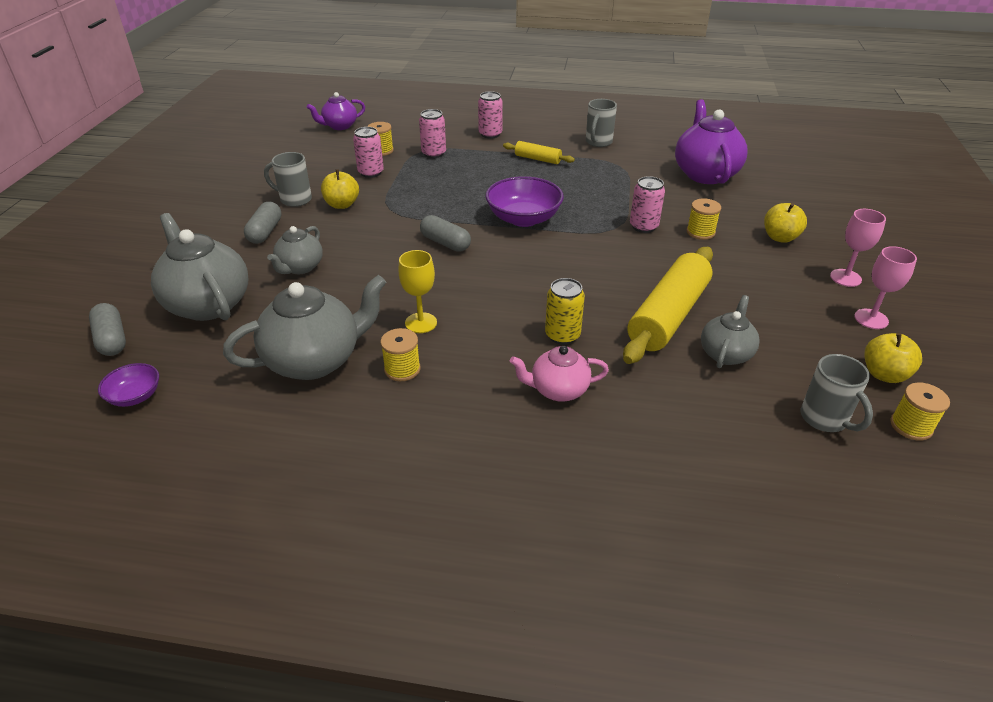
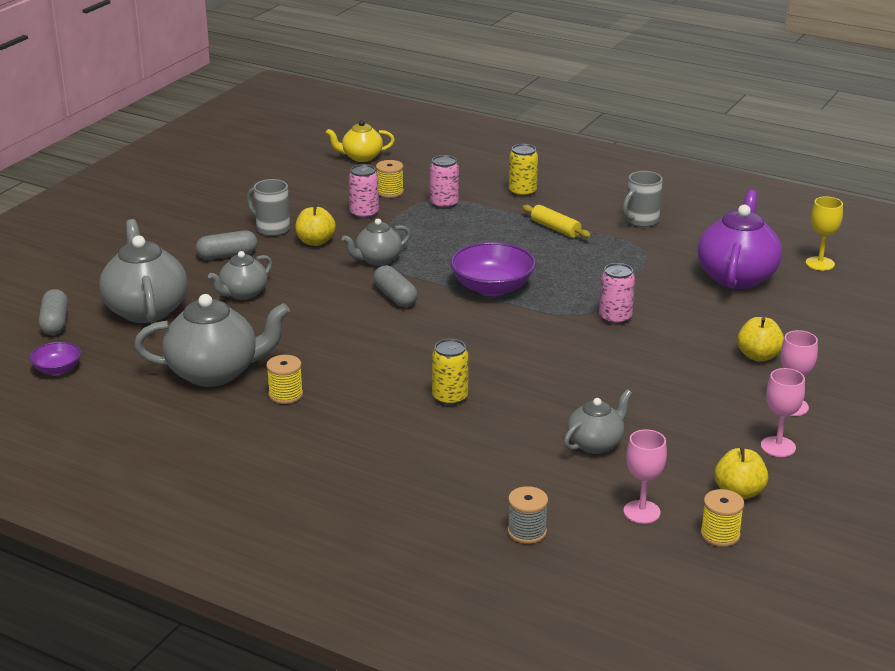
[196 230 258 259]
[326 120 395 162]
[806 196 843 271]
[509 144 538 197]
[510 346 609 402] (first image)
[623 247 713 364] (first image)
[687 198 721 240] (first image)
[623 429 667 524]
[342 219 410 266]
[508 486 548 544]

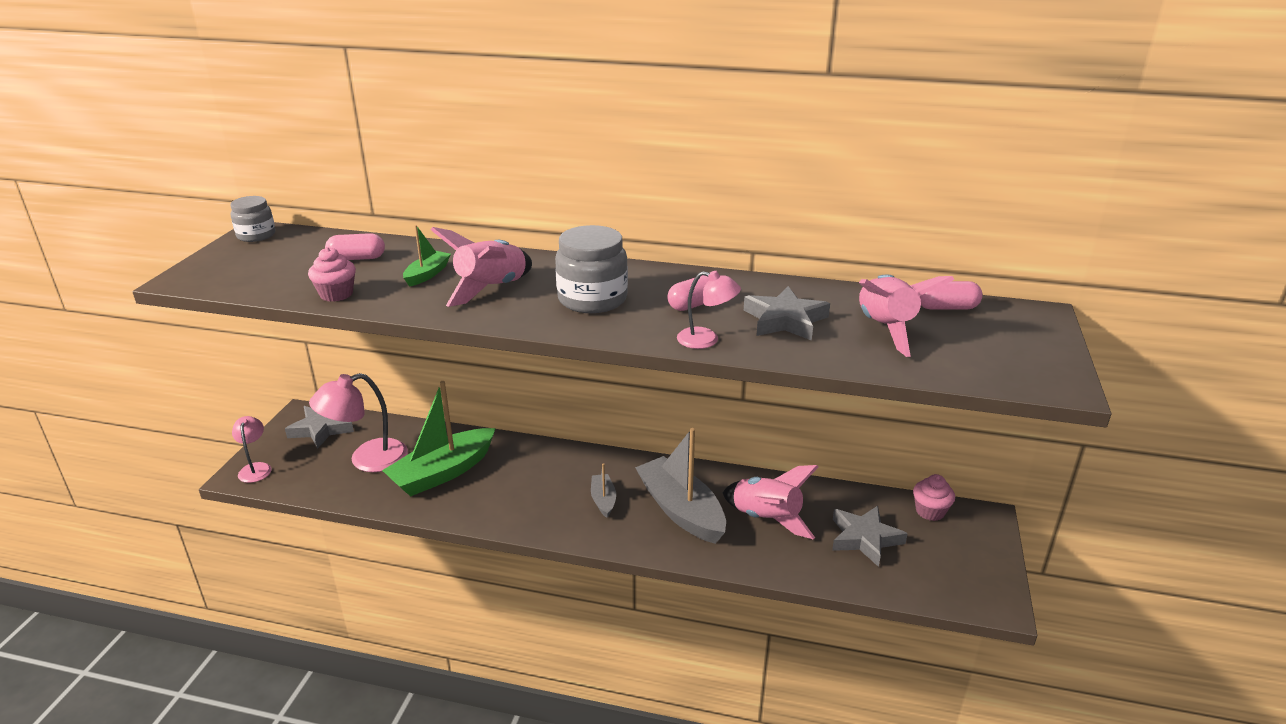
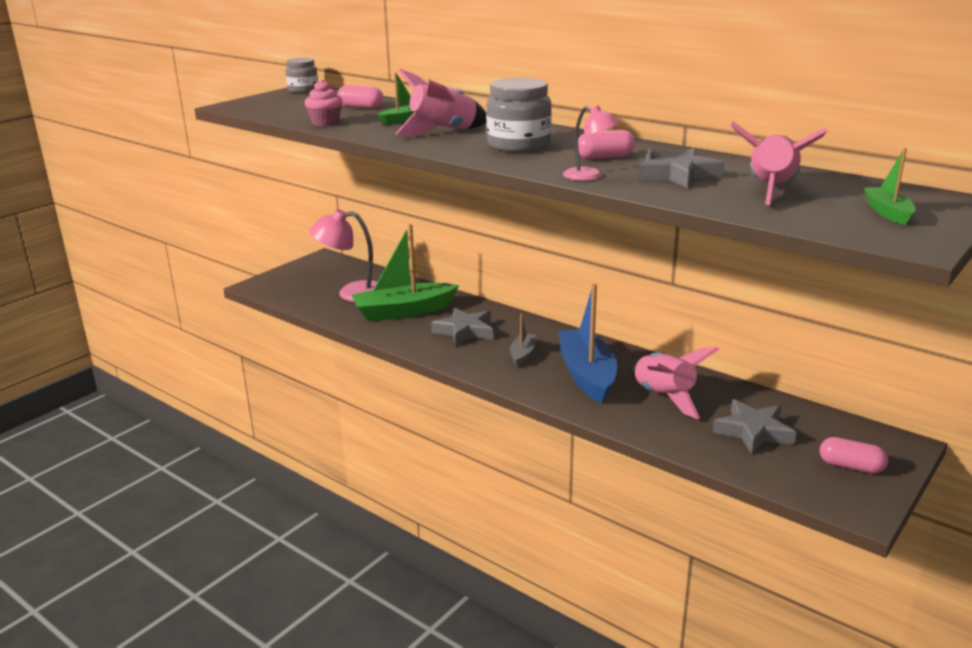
[232 416 272 483] (first image)
[431 307 493 347]
[558 284 617 404]
[913 474 955 521] (first image)
[820 437 888 474]
[864 148 916 225]

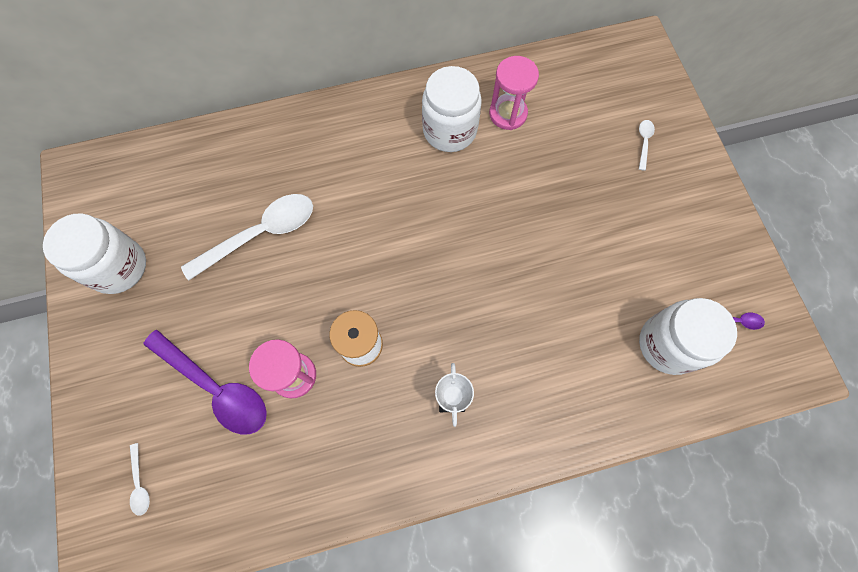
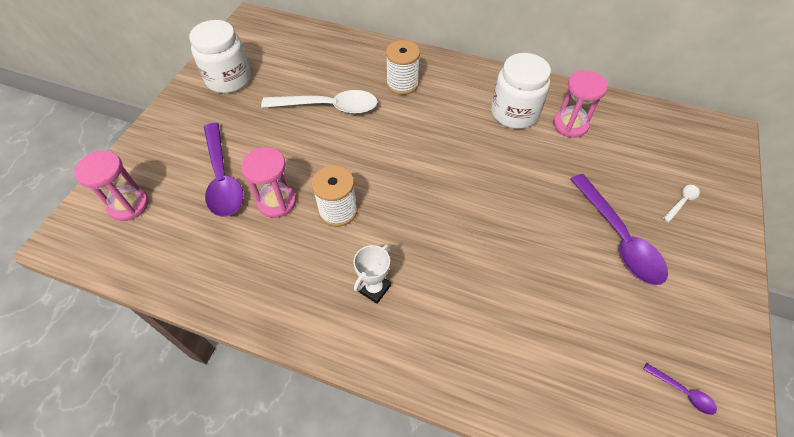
[74 151 149 221]
[639 298 737 375] (first image)
[386 40 420 95]
[571 174 668 285]

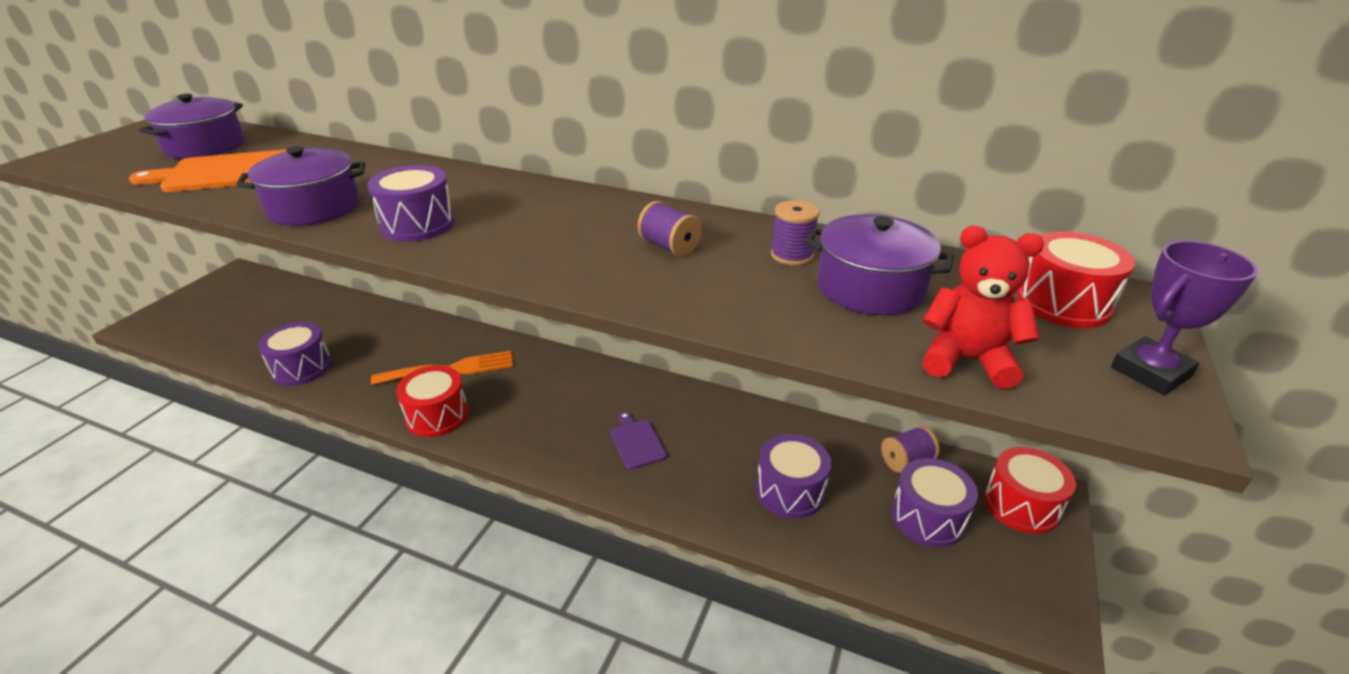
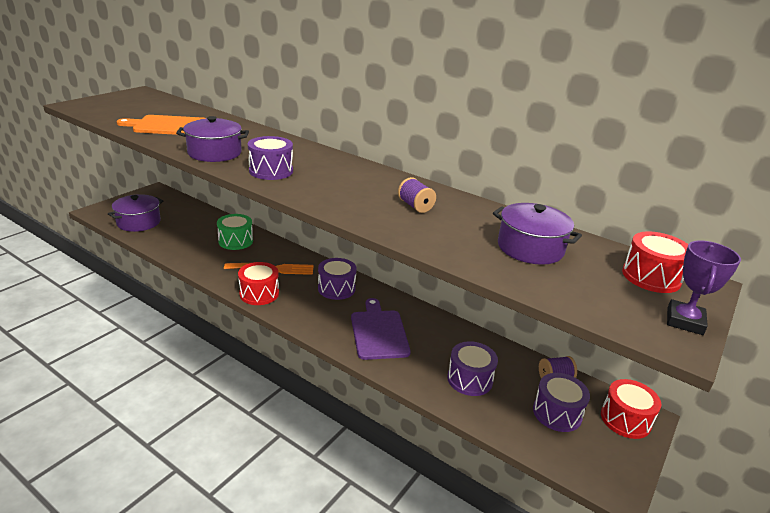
[108 194 163 232]
[318 258 357 300]
[351 298 411 360]
[771 200 820 266] (first image)
[922 226 1044 389] (first image)
[667 241 741 335]
[217 214 253 250]

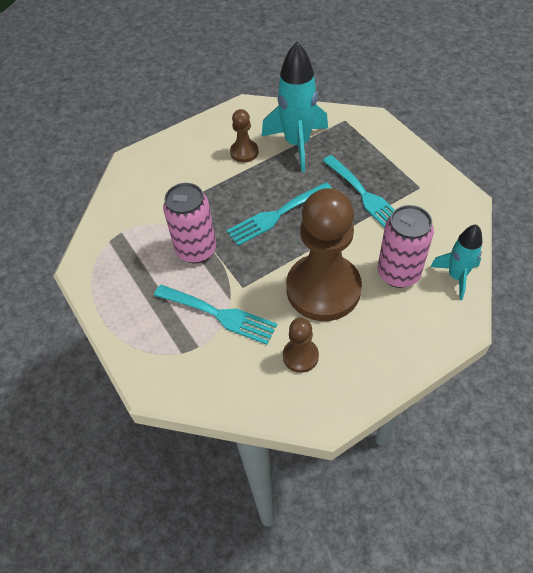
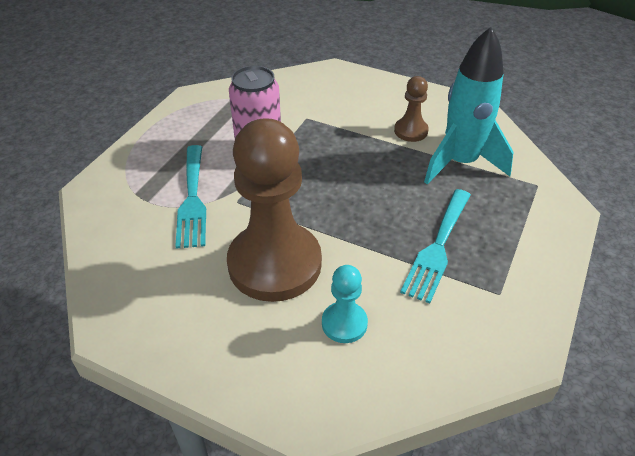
[226 182 332 246] (first image)
[283 318 319 373] (first image)
[322 265 368 343]
[430 224 482 300] (first image)

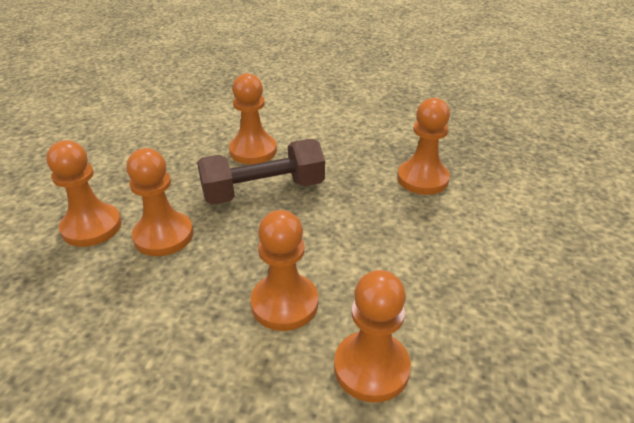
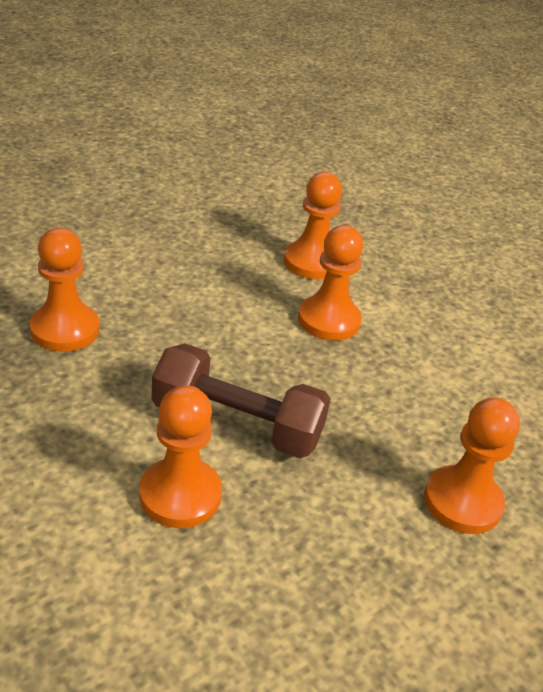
[126 148 193 256] (first image)

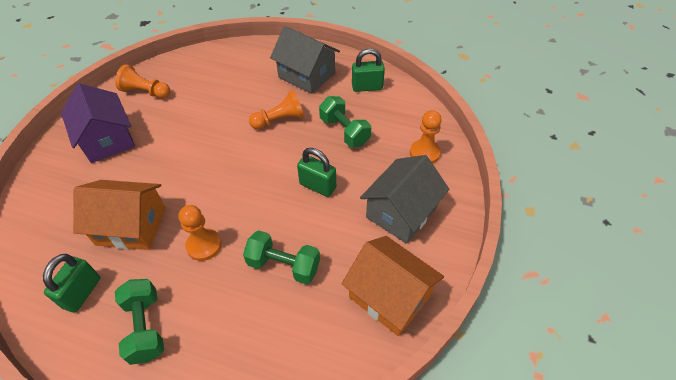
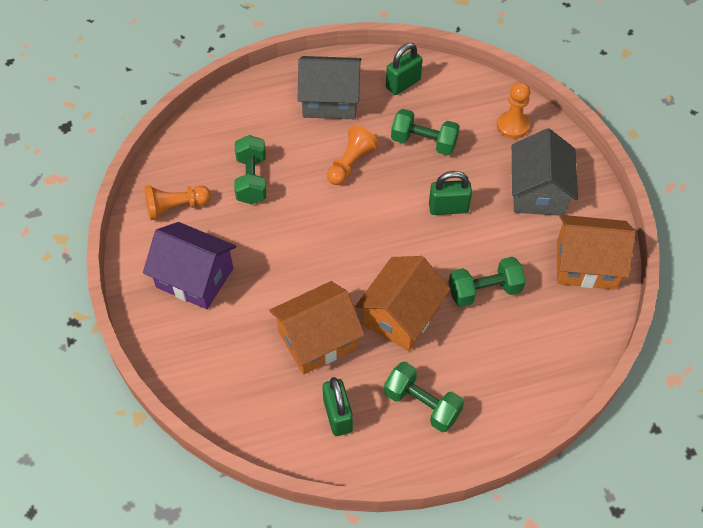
[355 256 451 351]
[234 135 266 204]

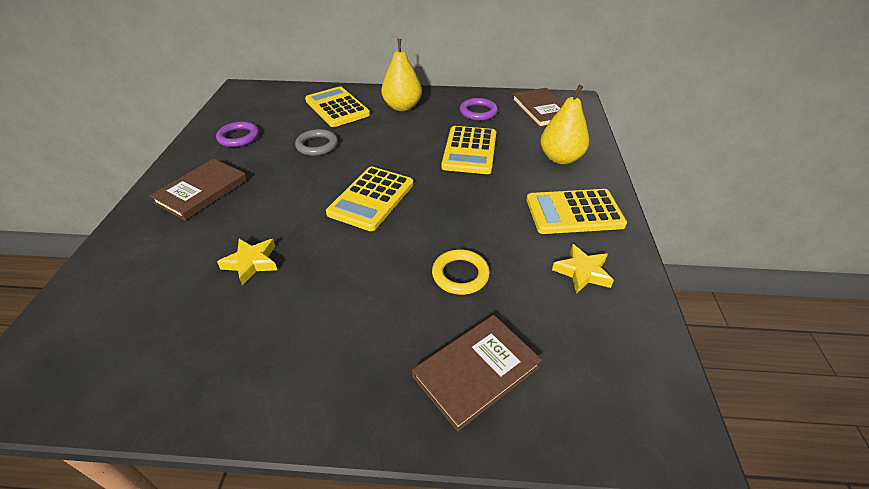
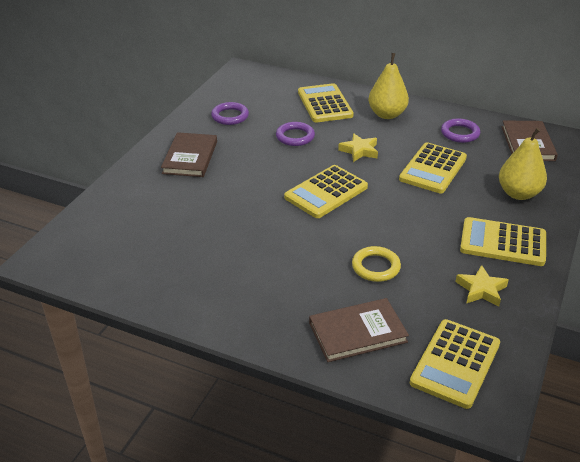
[161 132 217 177]
[338 133 378 162]
[276 122 315 146]
[410 319 500 409]

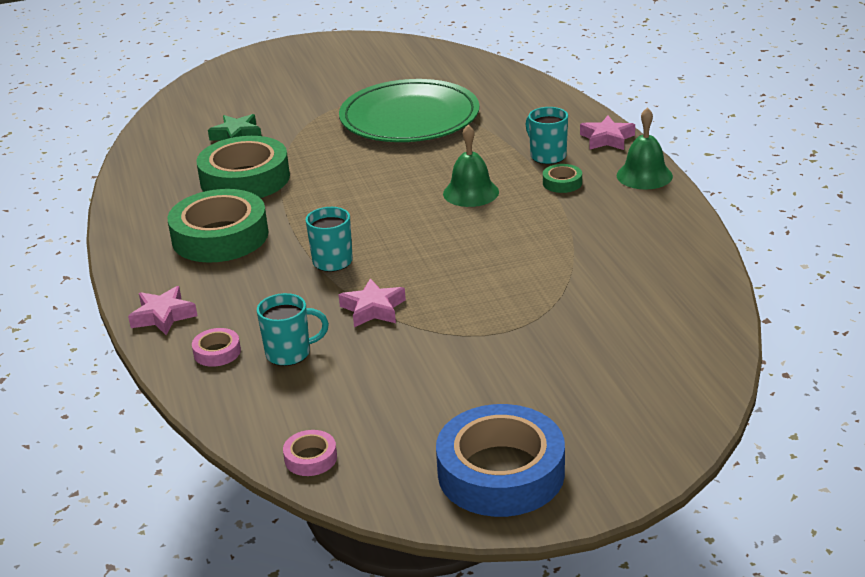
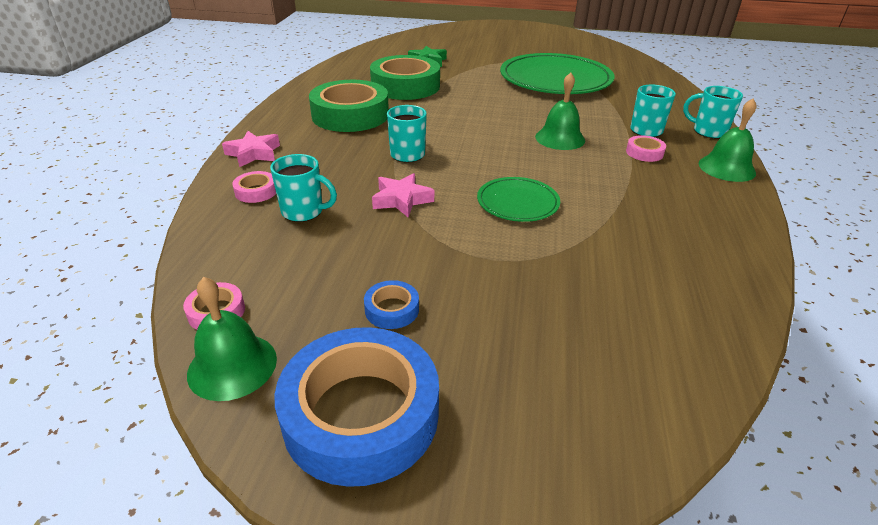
[626 135 666 162]
[683 86 743 138]
[187 277 277 401]
[364 280 419 329]
[477 177 560 222]

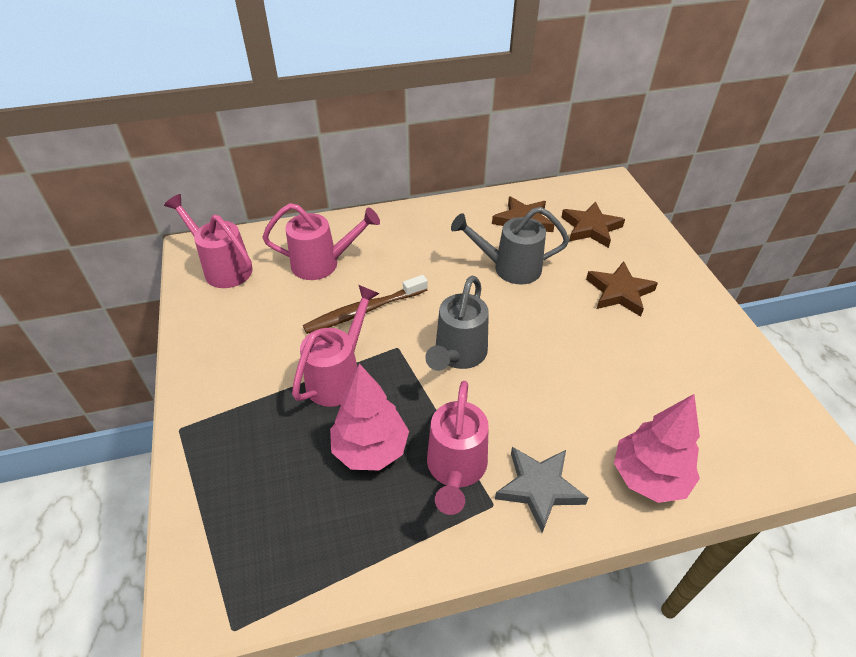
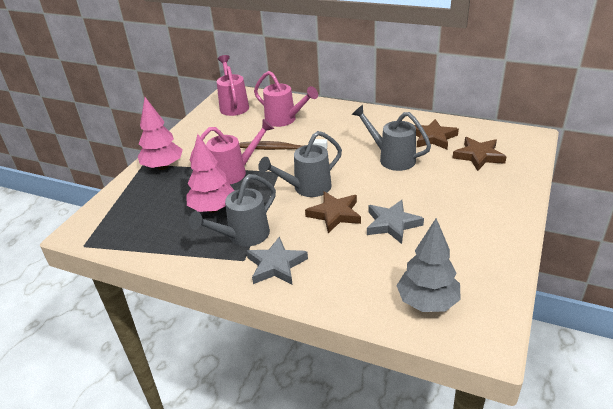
[189 174 276 247]
[305 191 361 233]
[138 97 183 170]
[367 200 424 244]
[396 218 461 312]

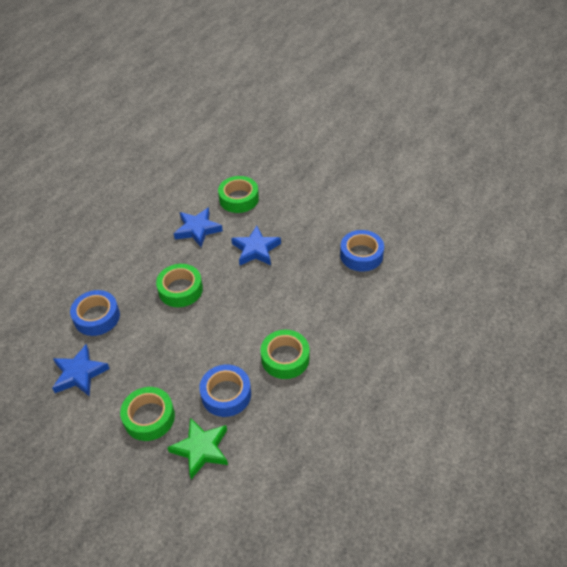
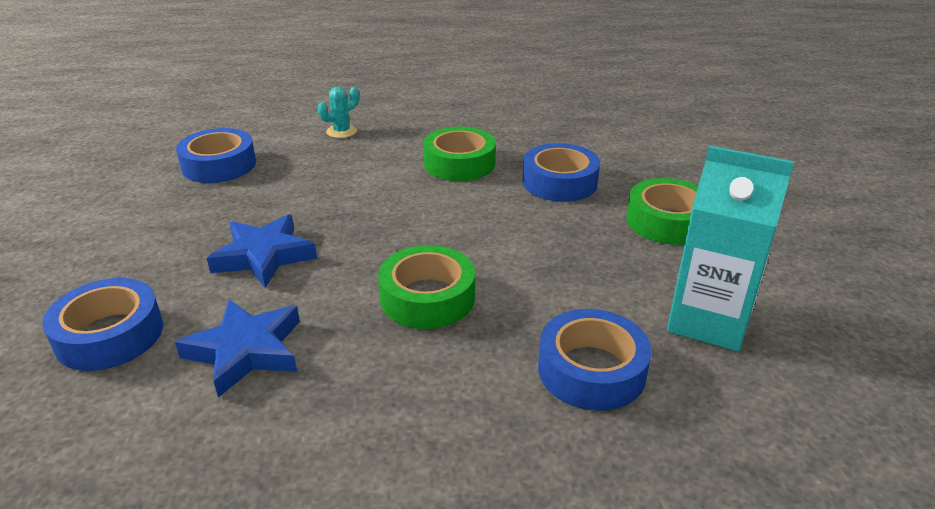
[667 145 794 352]
[167 418 228 479] (first image)
[42 278 163 371]
[318 87 359 138]

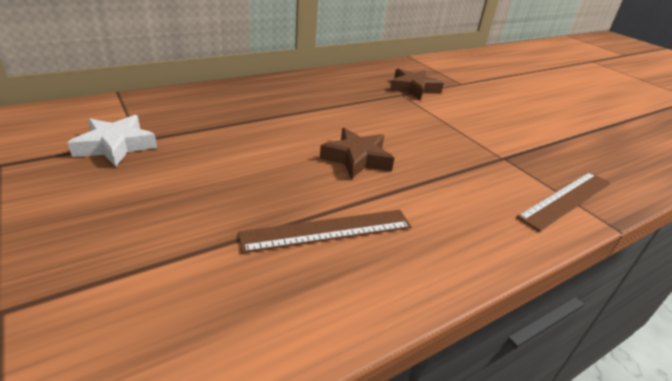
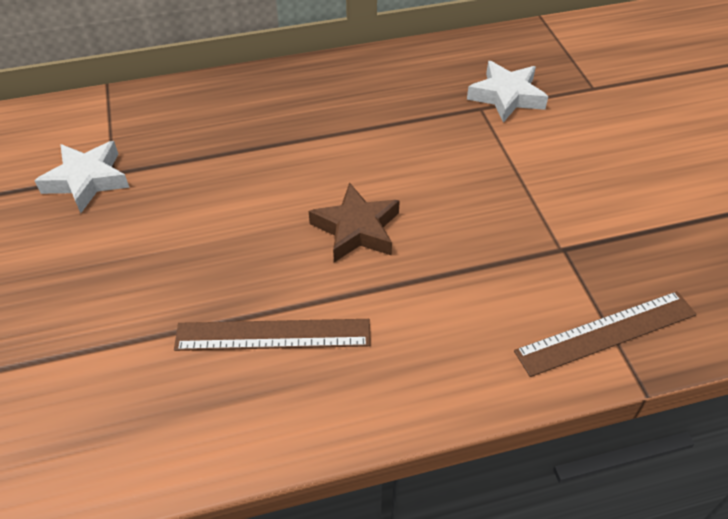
[467 61 548 123]

